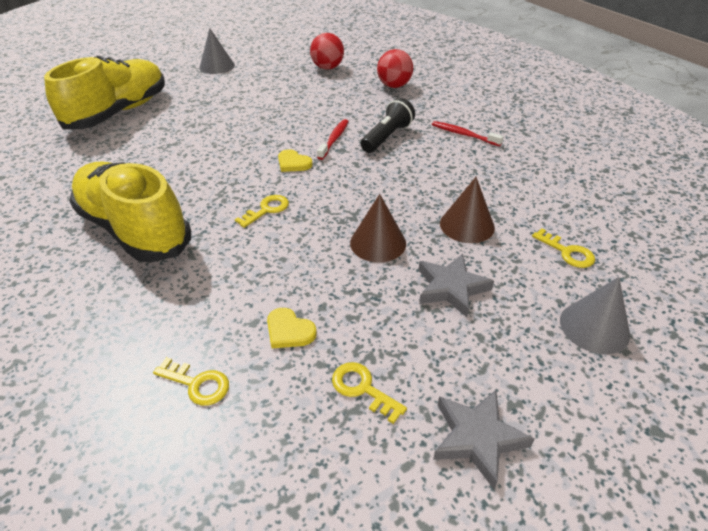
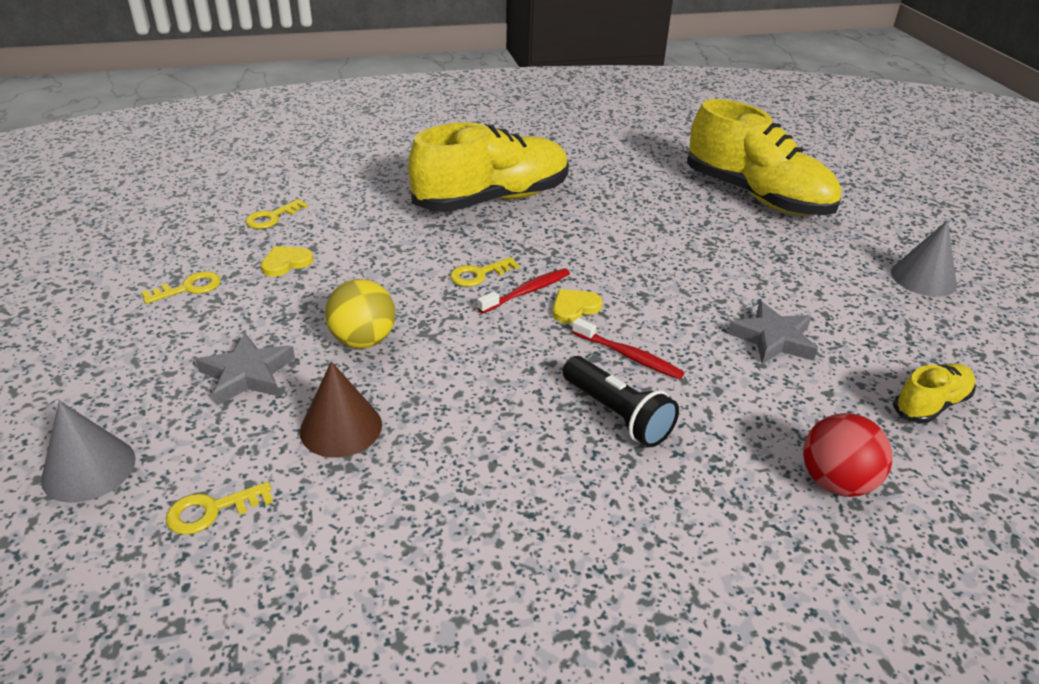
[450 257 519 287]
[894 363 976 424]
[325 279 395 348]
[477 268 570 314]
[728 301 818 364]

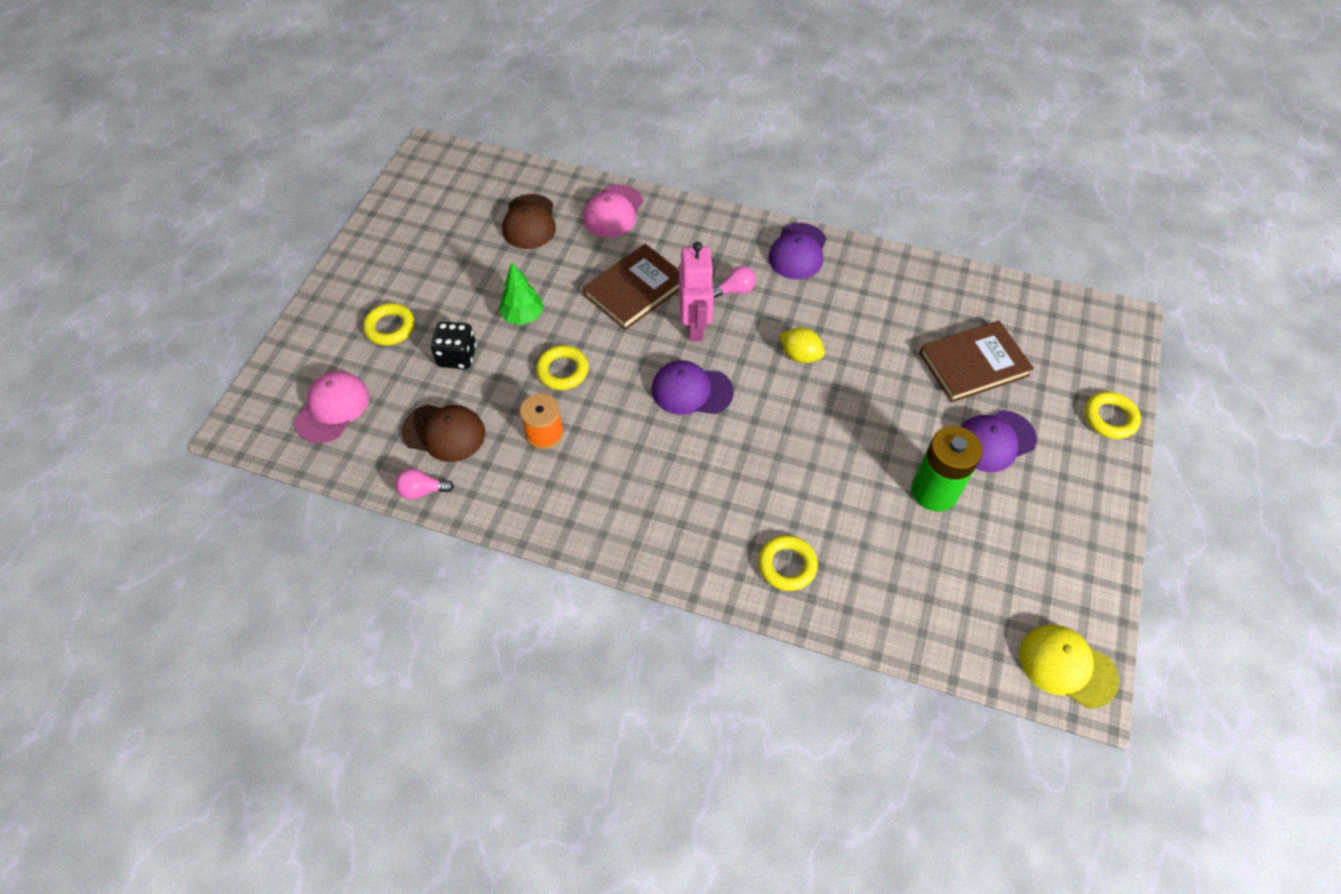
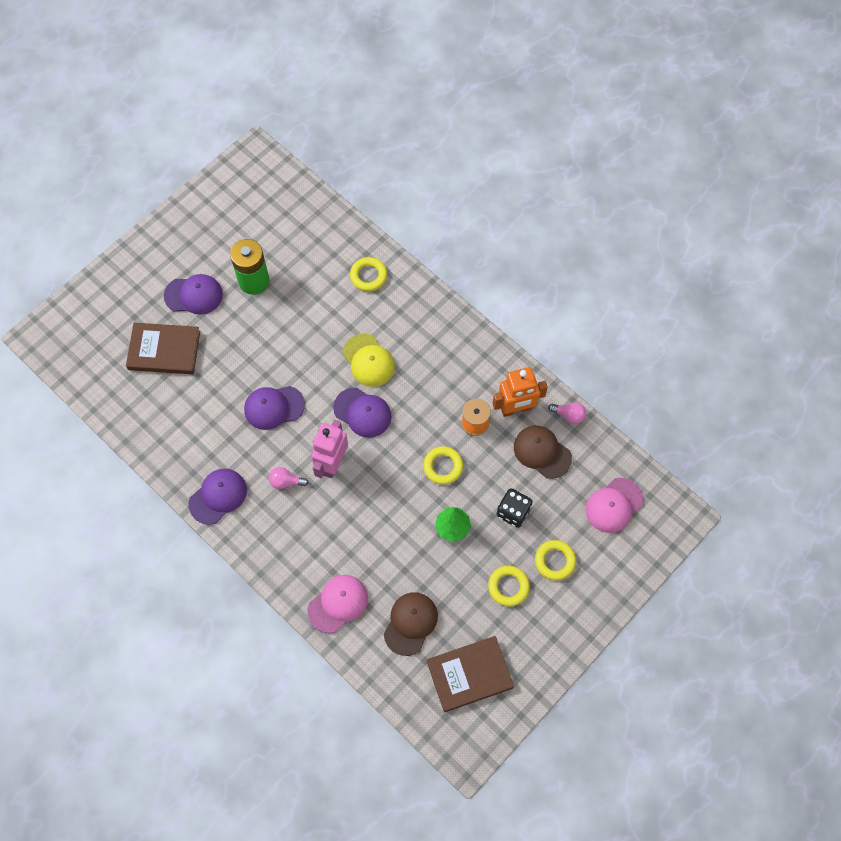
[427 636 514 712]
[244 386 305 430]
[343 334 395 387]
[488 566 530 607]
[492 367 548 417]

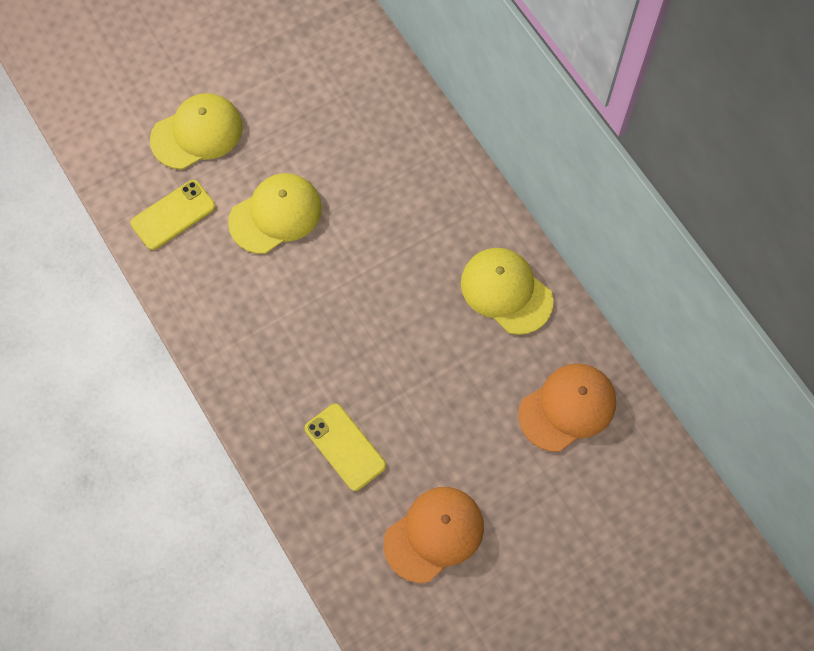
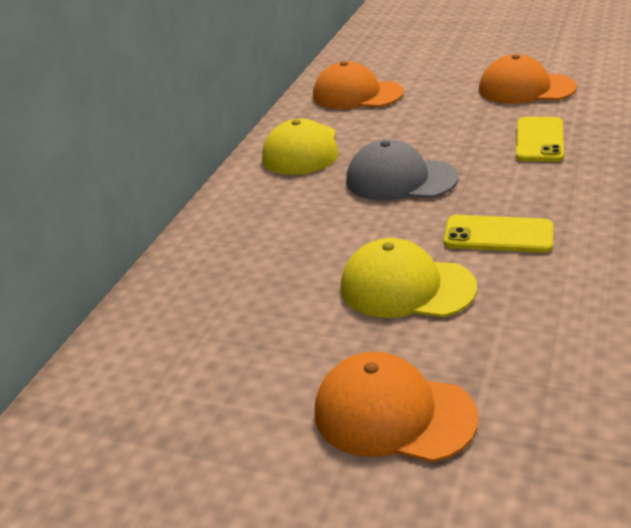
[444 215 553 253]
[315 352 479 462]
[346 139 458 201]

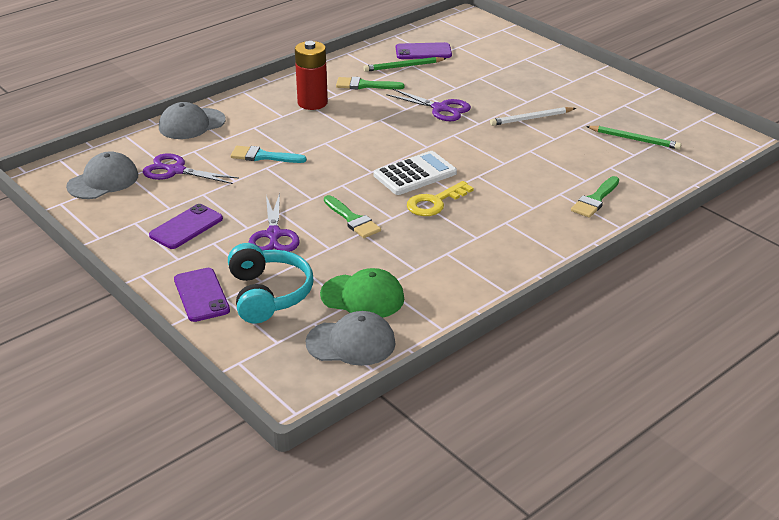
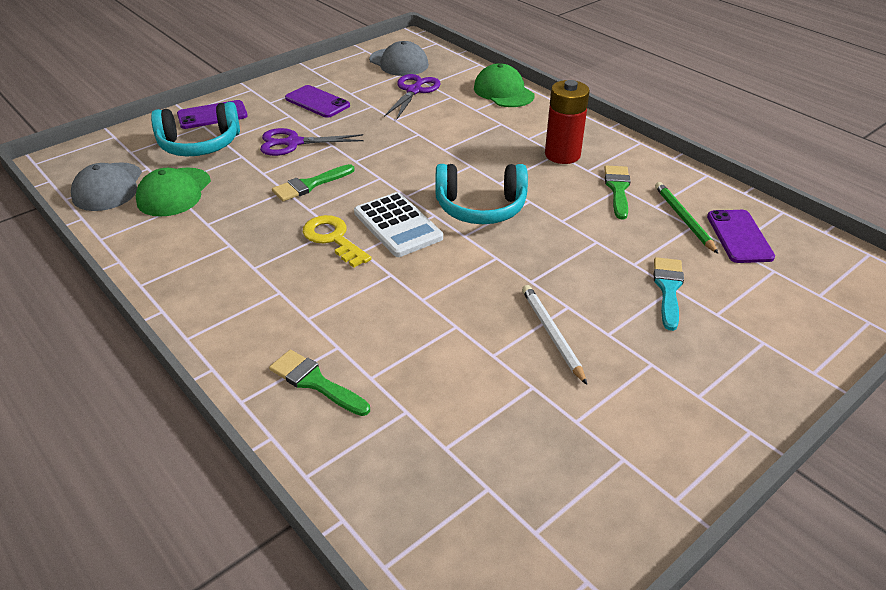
[474 63 535 107]
[654 257 684 331]
[386 89 471 121] (first image)
[586 126 681 150] (first image)
[436 164 528 224]

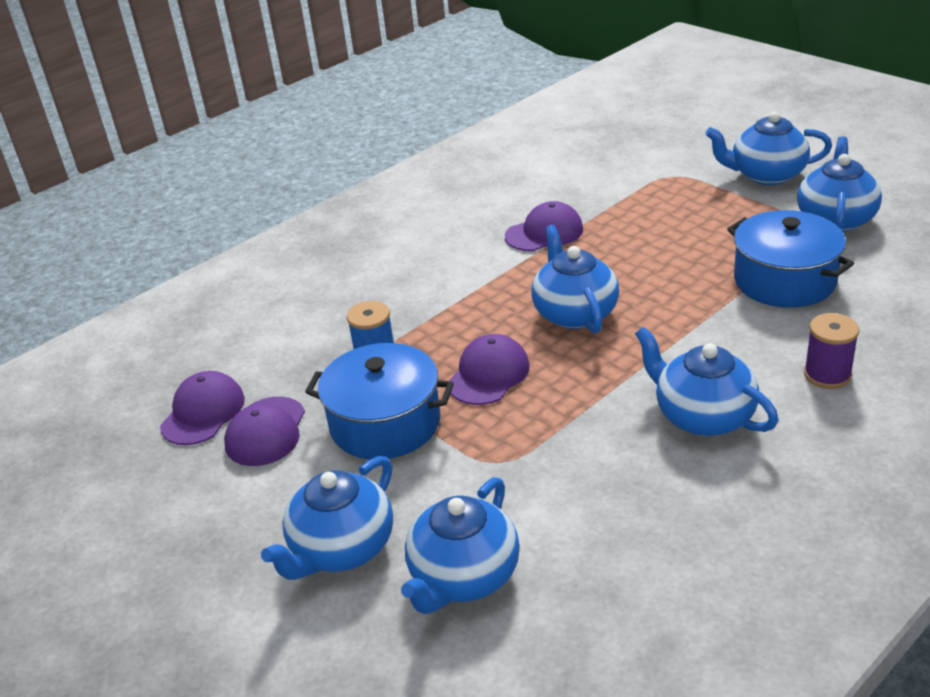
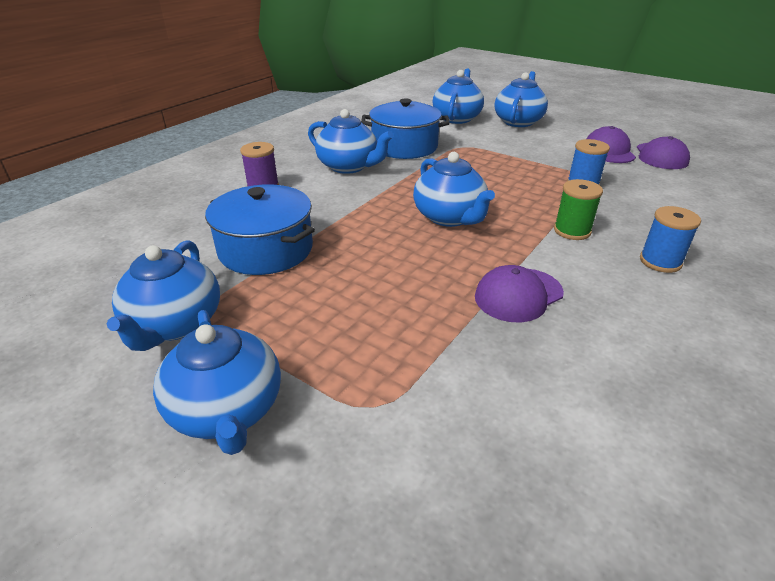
[361 98 450 159]
[449 334 530 405] (first image)
[153 310 281 455]
[554 179 603 240]
[640 206 701 273]

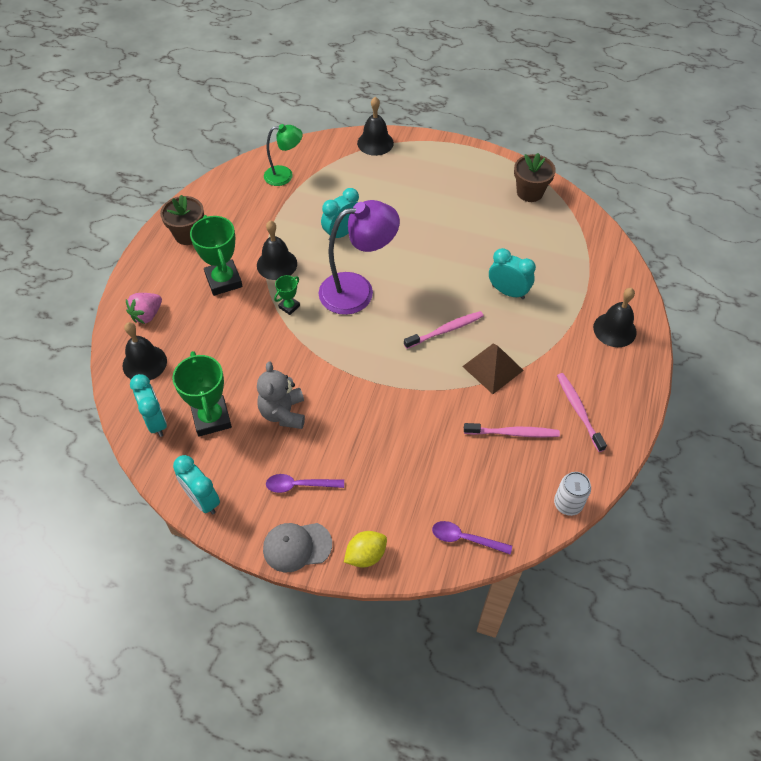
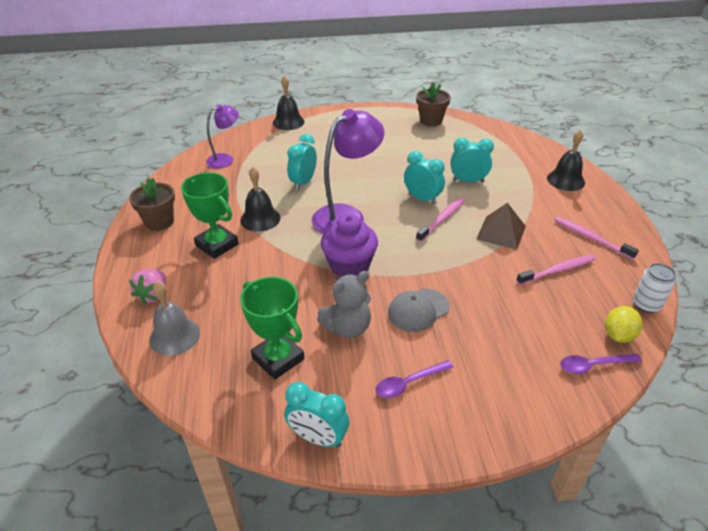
[149 281 200 356]
[404 151 445 205]
[317 271 371 338]
[388 289 450 332]
[206 104 239 169]
[274 275 300 315] (first image)
[605 306 643 343]
[321 214 378 277]

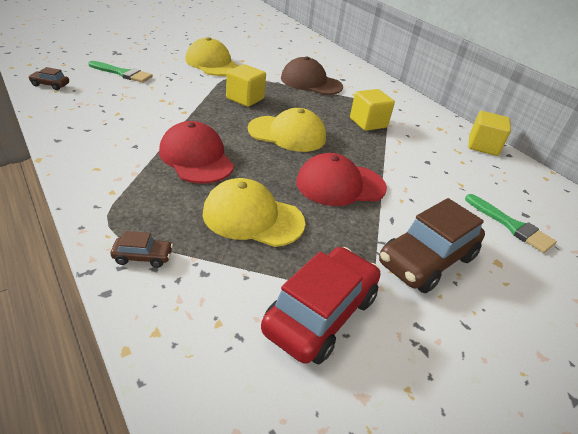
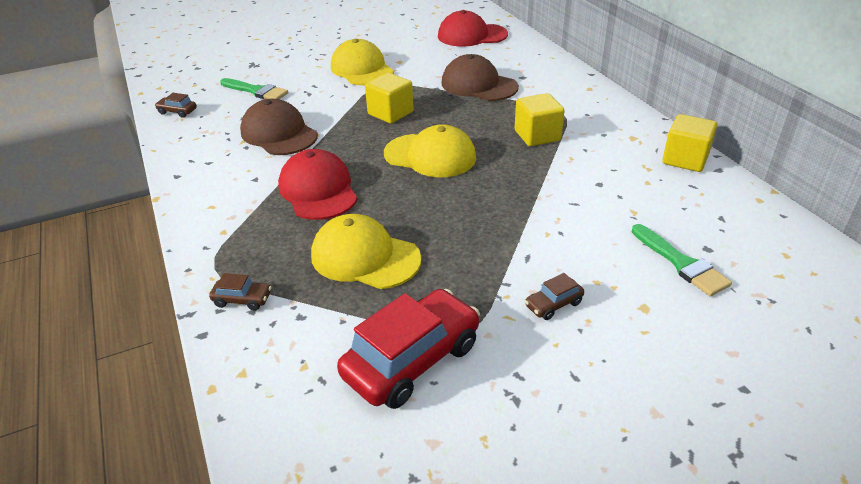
[438 10 508 47]
[525 273 584 320]
[240 99 318 155]

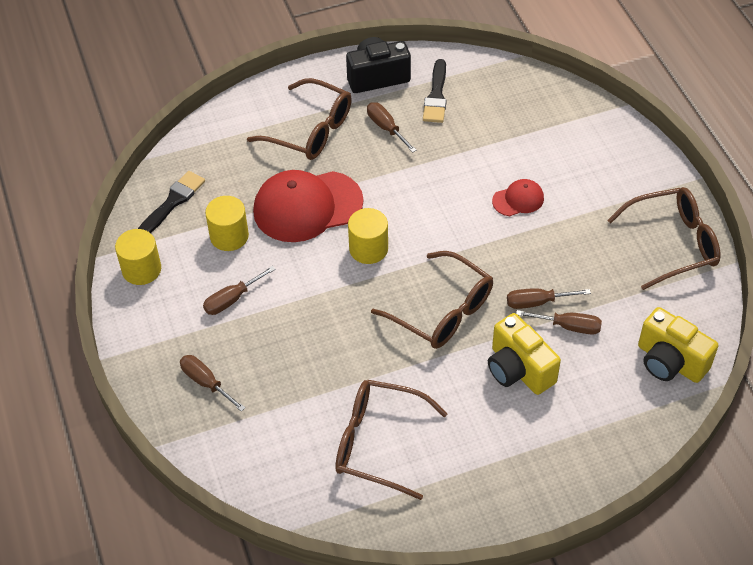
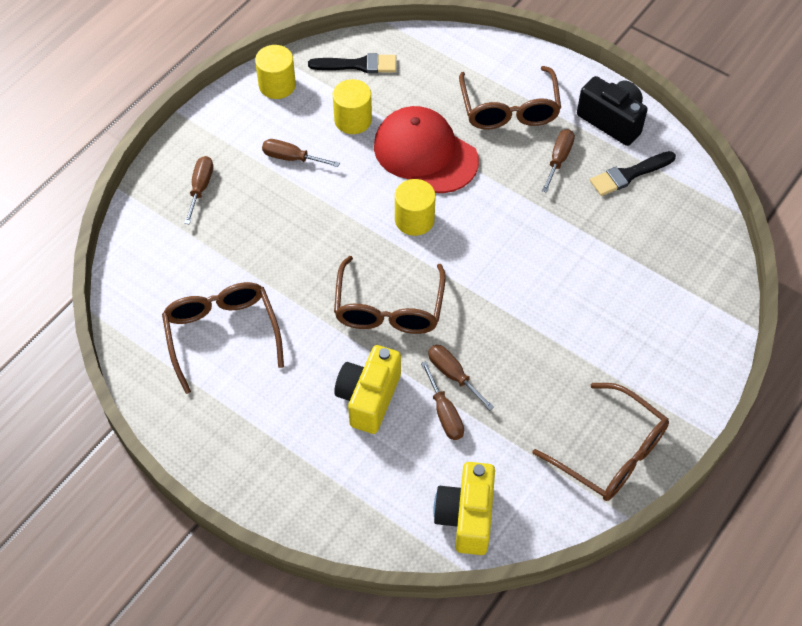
[492 179 544 216] (first image)

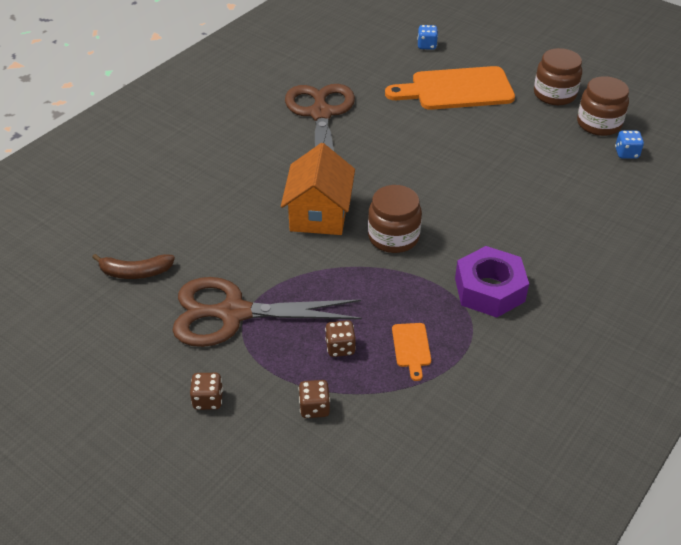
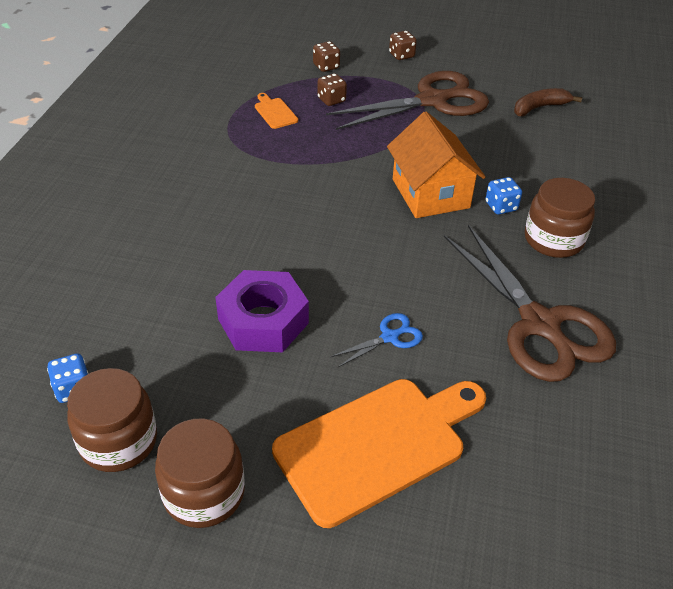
[525 178 595 258]
[485 177 522 214]
[215 270 309 352]
[330 313 423 367]

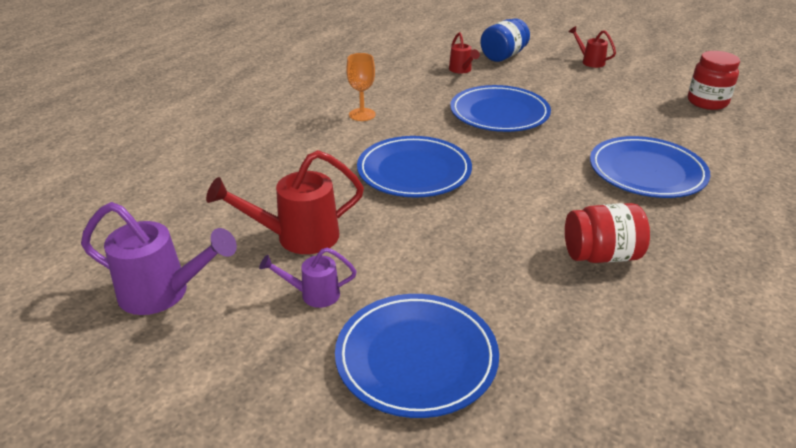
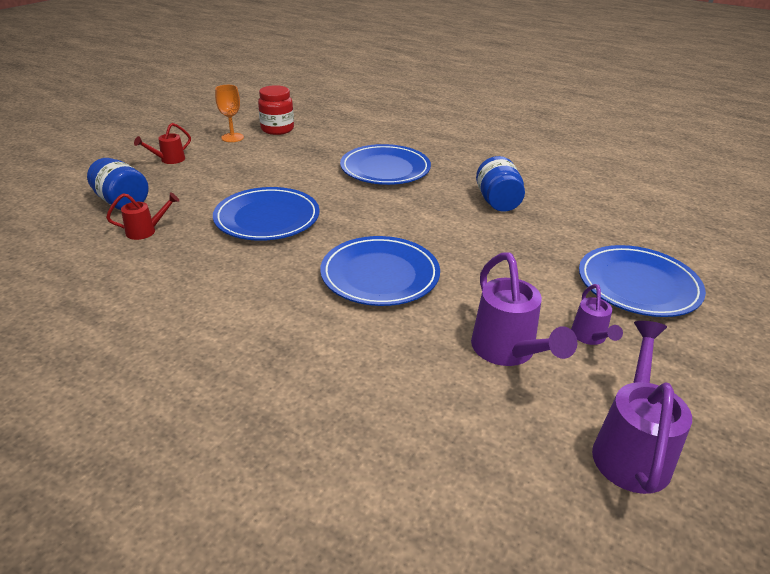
[471 253 577 366]
[215 85 244 142]
[476 156 525 212]

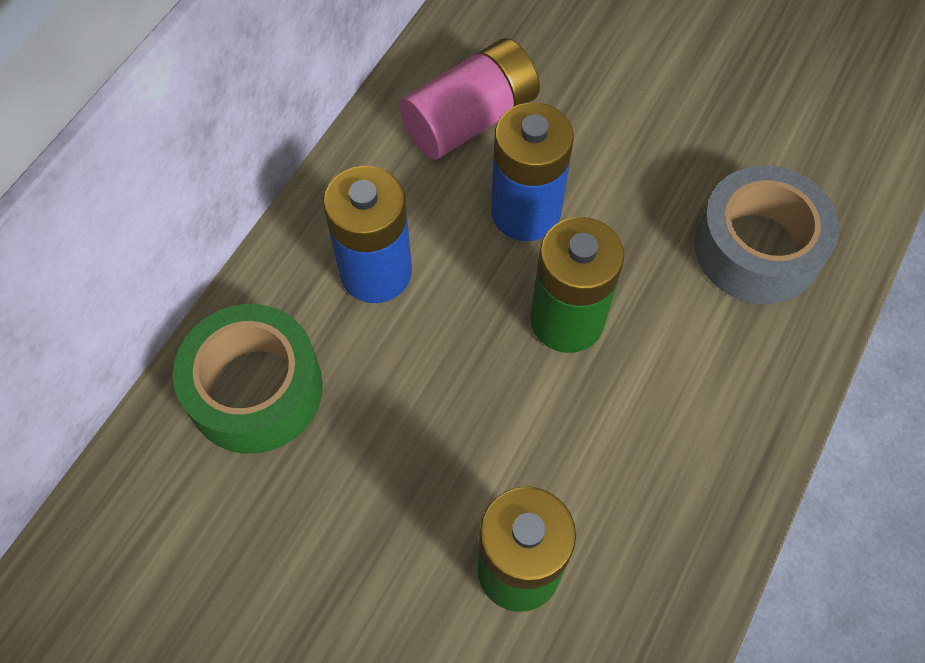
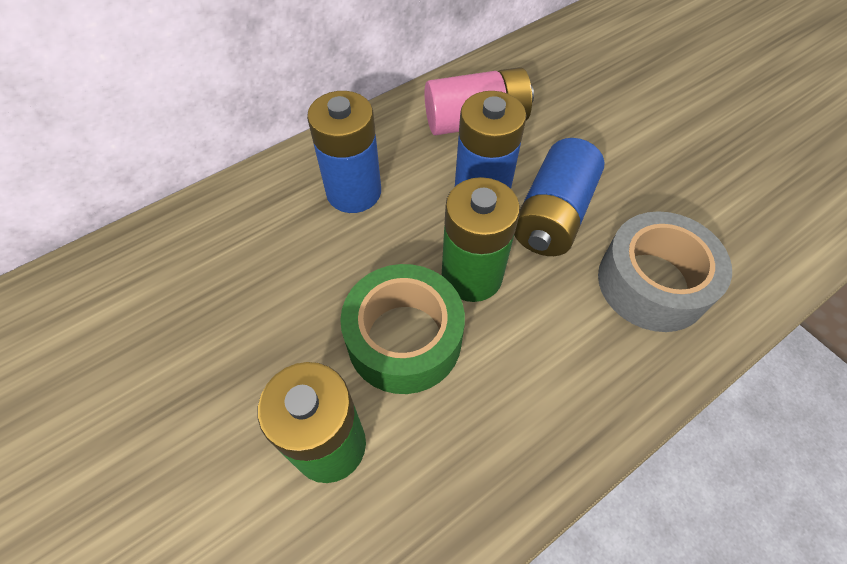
[340 264 465 394]
[514 138 604 256]

